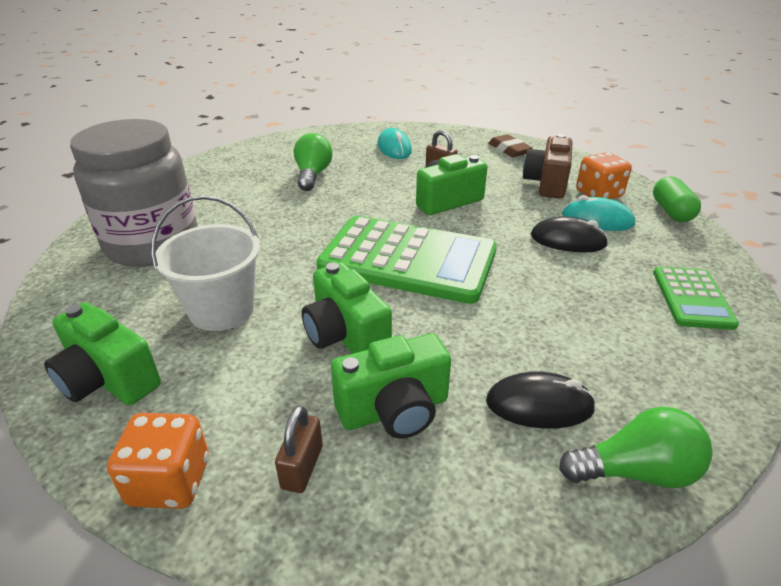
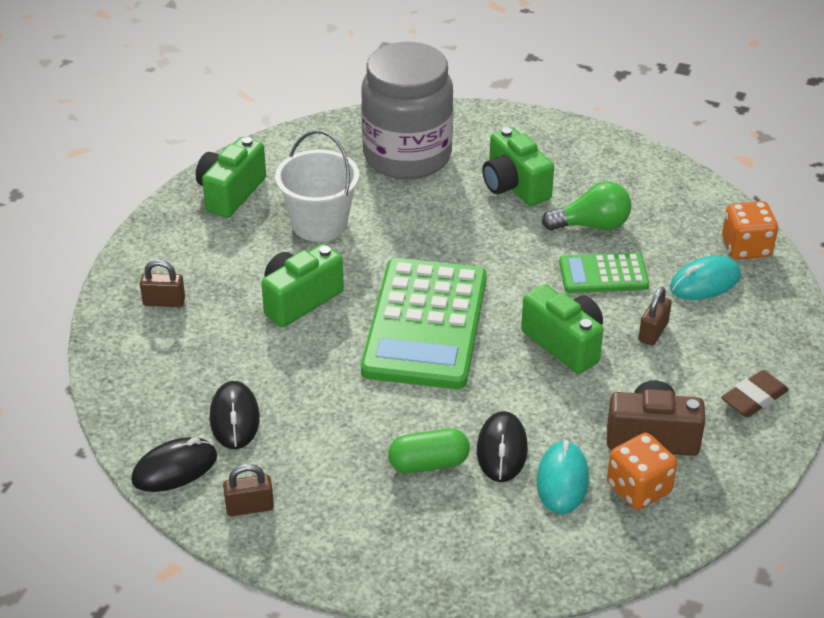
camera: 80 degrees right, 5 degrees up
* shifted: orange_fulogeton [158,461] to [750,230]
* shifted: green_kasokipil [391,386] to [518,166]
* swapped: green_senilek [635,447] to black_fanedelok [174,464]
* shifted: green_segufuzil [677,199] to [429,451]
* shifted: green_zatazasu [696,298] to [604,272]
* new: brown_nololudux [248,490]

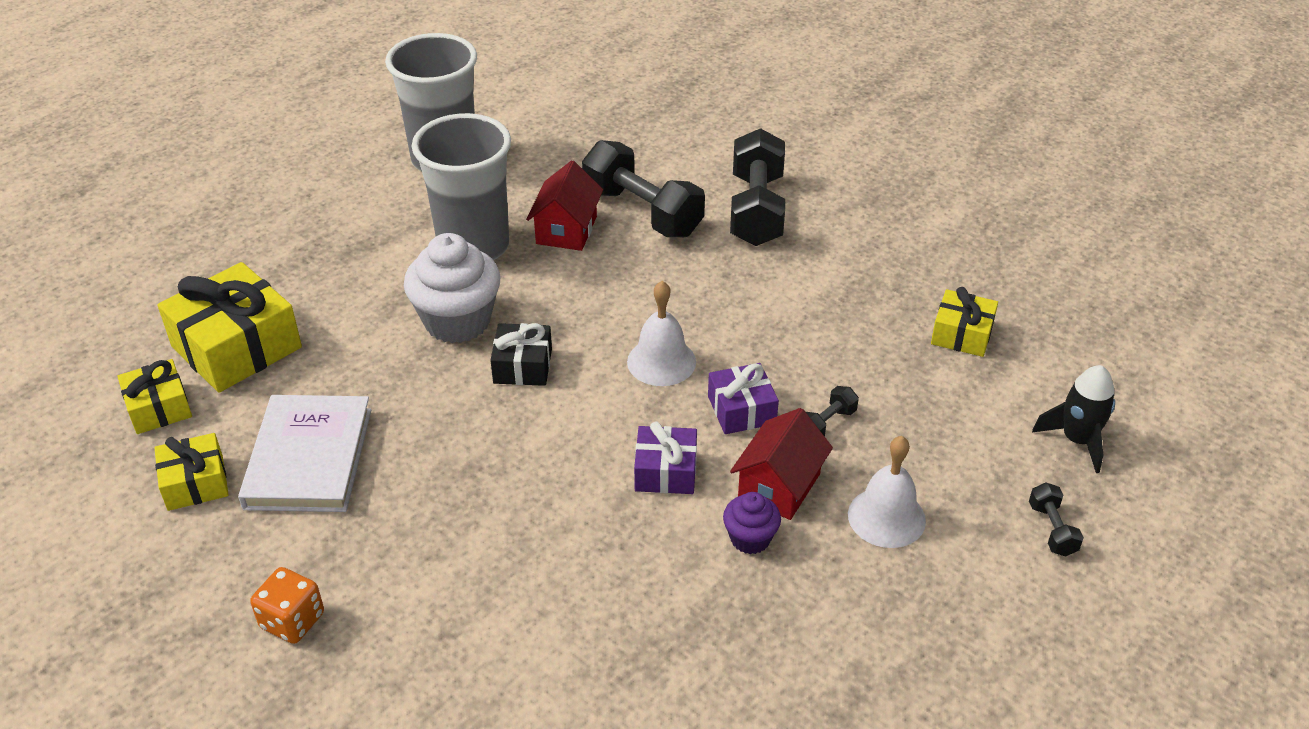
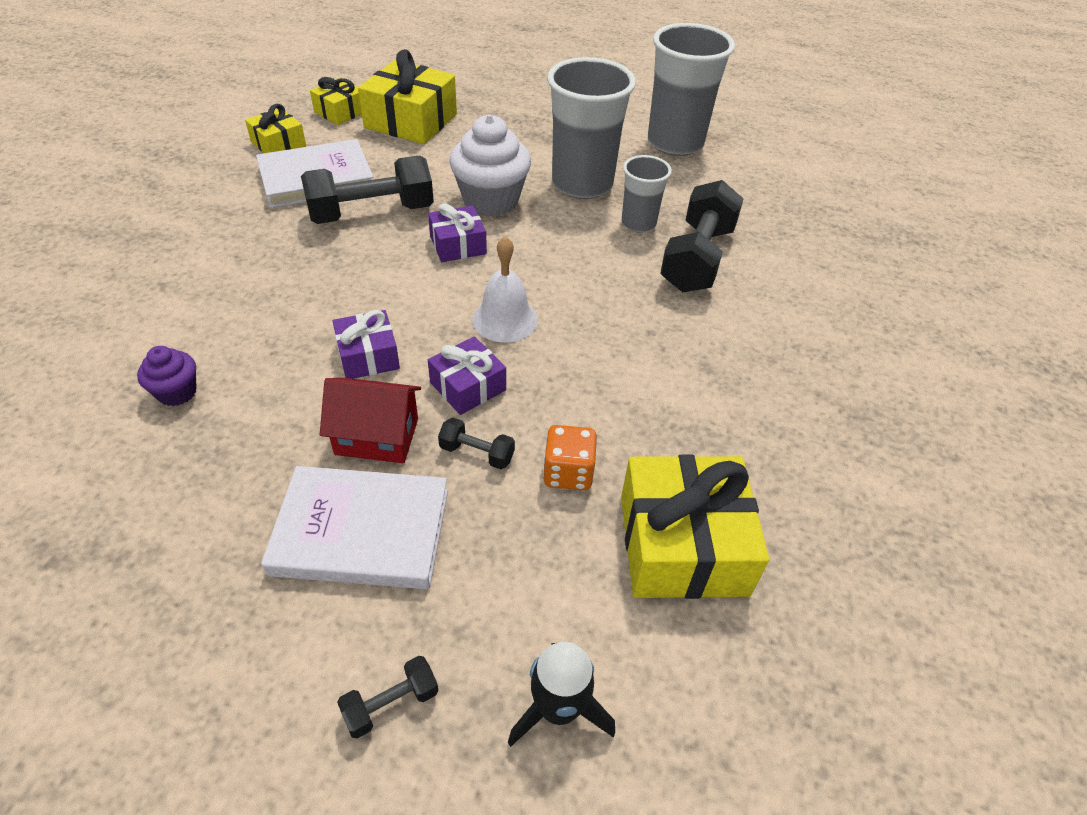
camera: 65 degrees right, 5 degrees up
* shifted: orange_fulogeton [287,605] to [570,458]
* repainted: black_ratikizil [521,354] to purple_ratikizil [457,232]
* swapped: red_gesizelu [564,205] to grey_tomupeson [647,194]
* shifted: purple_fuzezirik [752,523] to [167,376]
* shifted: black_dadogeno [757,187] to [367,190]
* swapped: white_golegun [887,492] to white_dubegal [354,527]
* scaled: yellow_ratikizil [964,322] = [695,526] x1.78

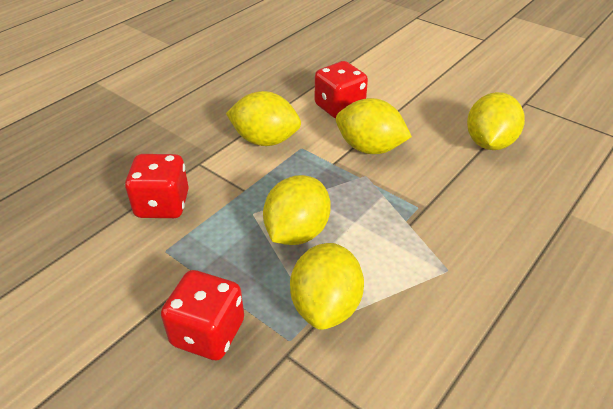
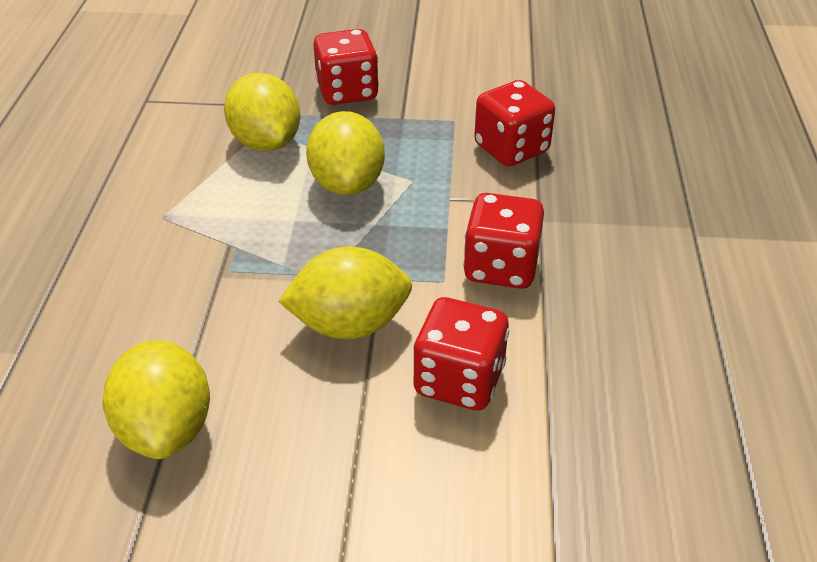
camera: 145 degrees right, 0 degrees up
* swapped: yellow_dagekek [263,118] to red_fulogeton [503,241]

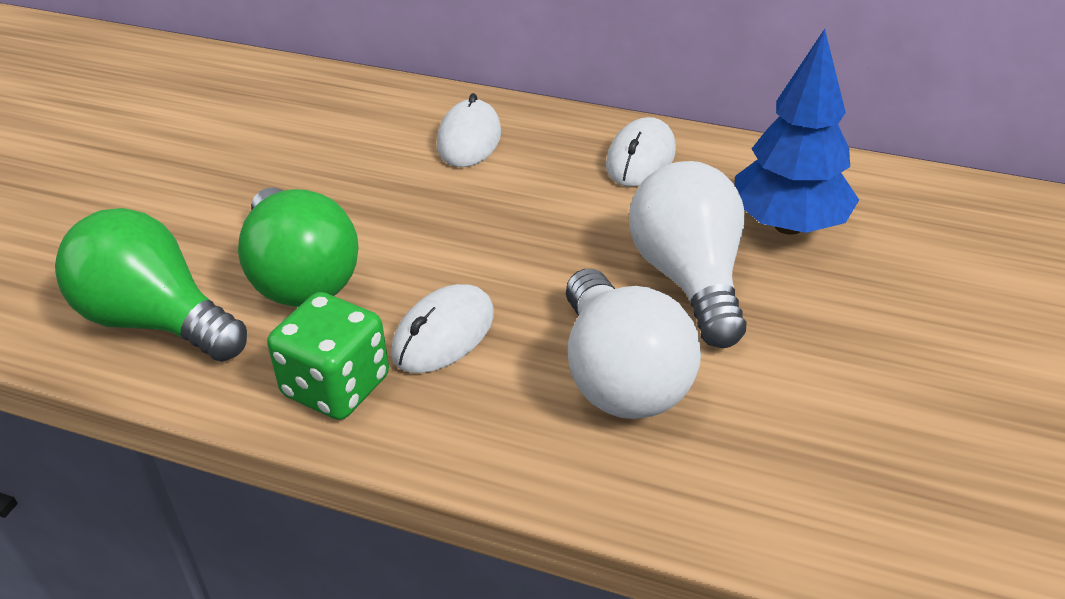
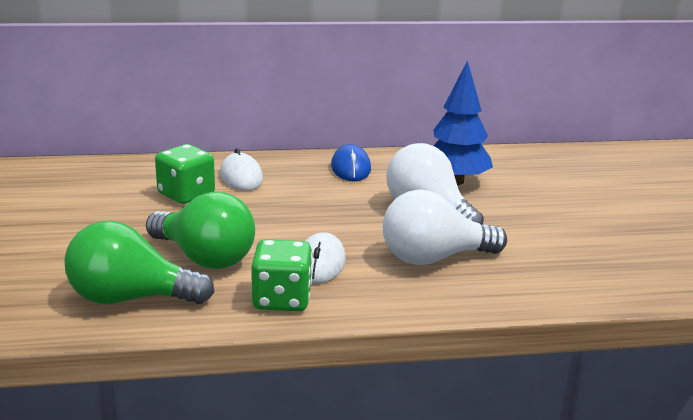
camera: 30 degrees left, 15 degrees down
* rotated: white_senilek [633,344] = [445,227] 120 degrees clockwise
* repainted: white_fanedelok [641,152] to blue_fanedelok [351,162]
* new: green_fulogeton [185,174]

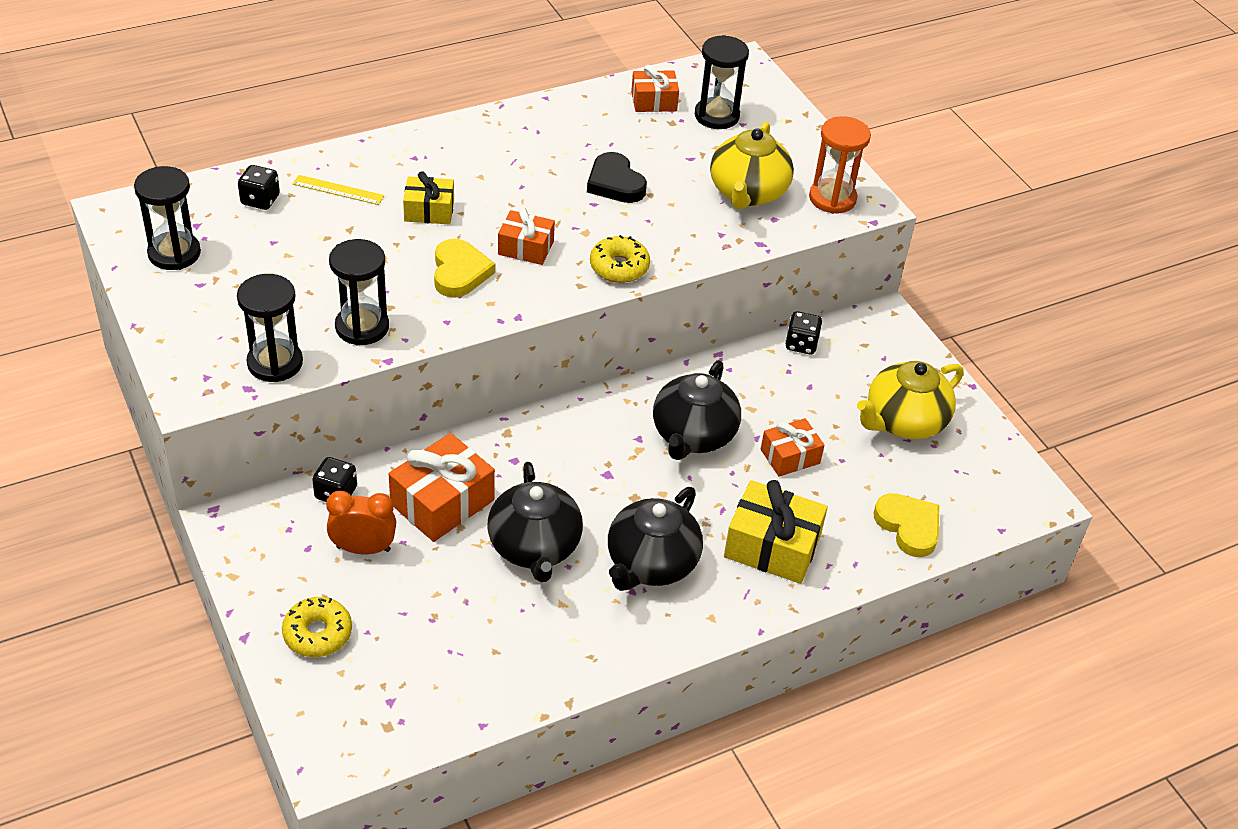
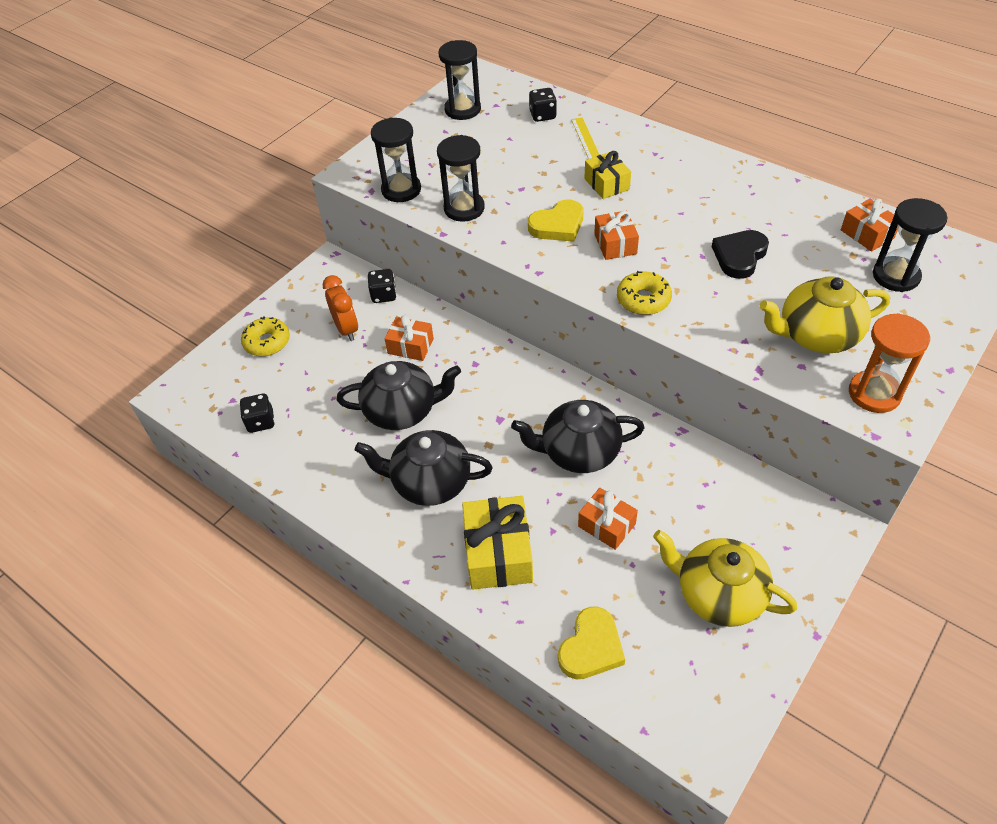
camera: 70 degrees right, 5 degrees up
* scaled: orange_ratikizil [442,487] = [409,338] x0.62
* rotated: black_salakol [535,522] = [399,395] 150 degrees counterclockwise
* shifted: black_fulogeton [803,332] to [257,413]

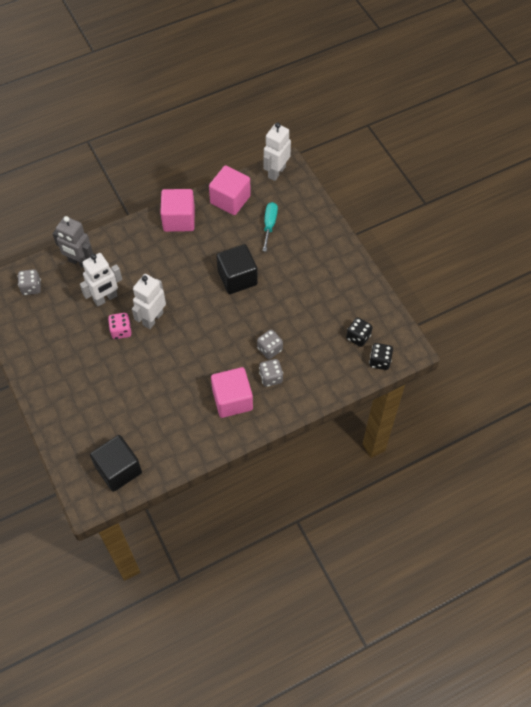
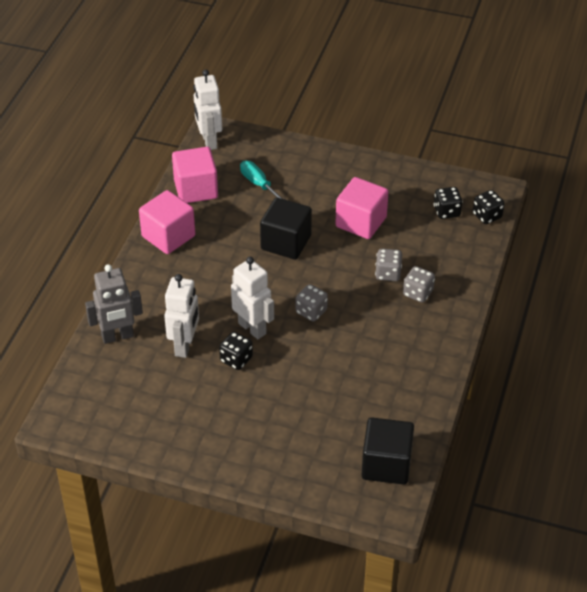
camera: 45 degrees left, 15 degrees down
* shifted: grey_fulogeton [29,282] to [312,302]
* repainted: pink_fulogeton [119,326] to black_fulogeton [236,351]
* rotated: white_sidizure [149,301] = [252,298] 150 degrees clockwise
* shifted: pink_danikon [232,392] to [362,208]

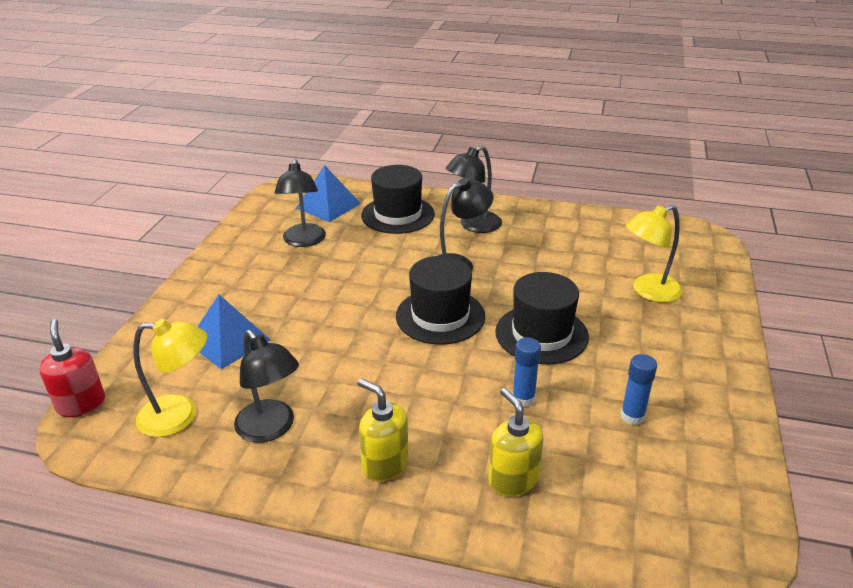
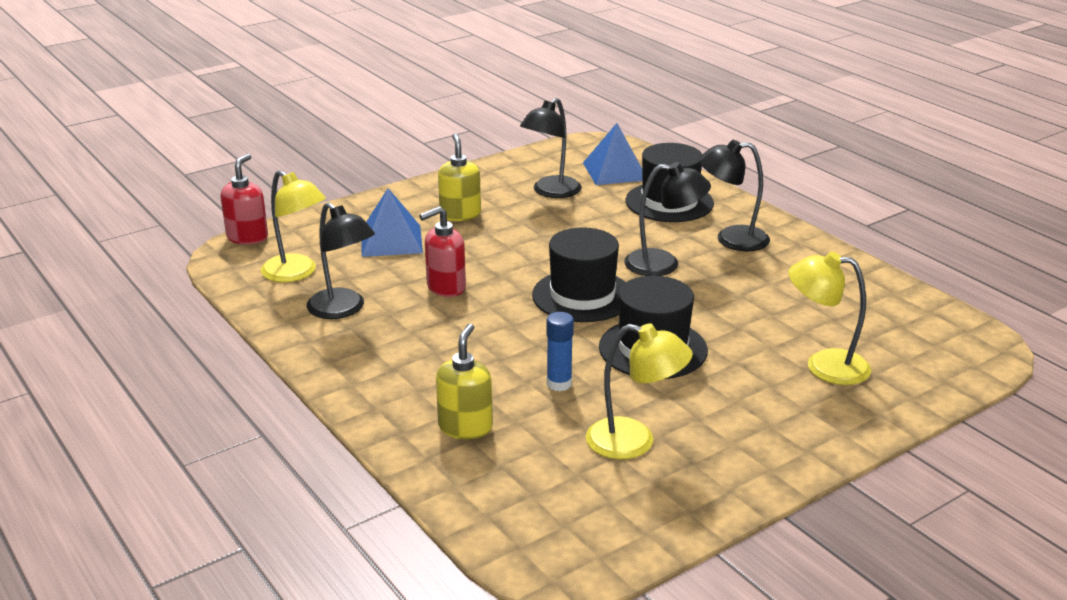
camera: 40 degrees right, 5 degrees down
* rotated: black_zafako [266,386] = [341,260] 45 degrees counterclockwise
* shifted: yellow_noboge [383,430] to [459,177]
* swapped: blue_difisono [638,389] to yellow_zafako [639,391]
* new: red_noboge [442,251]

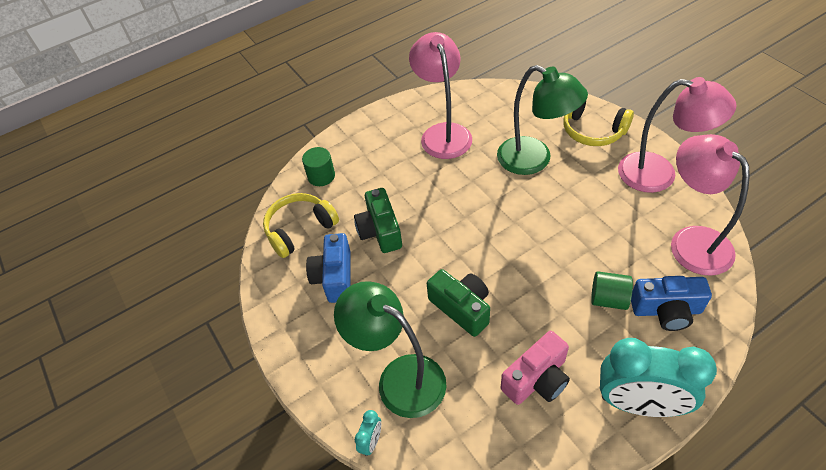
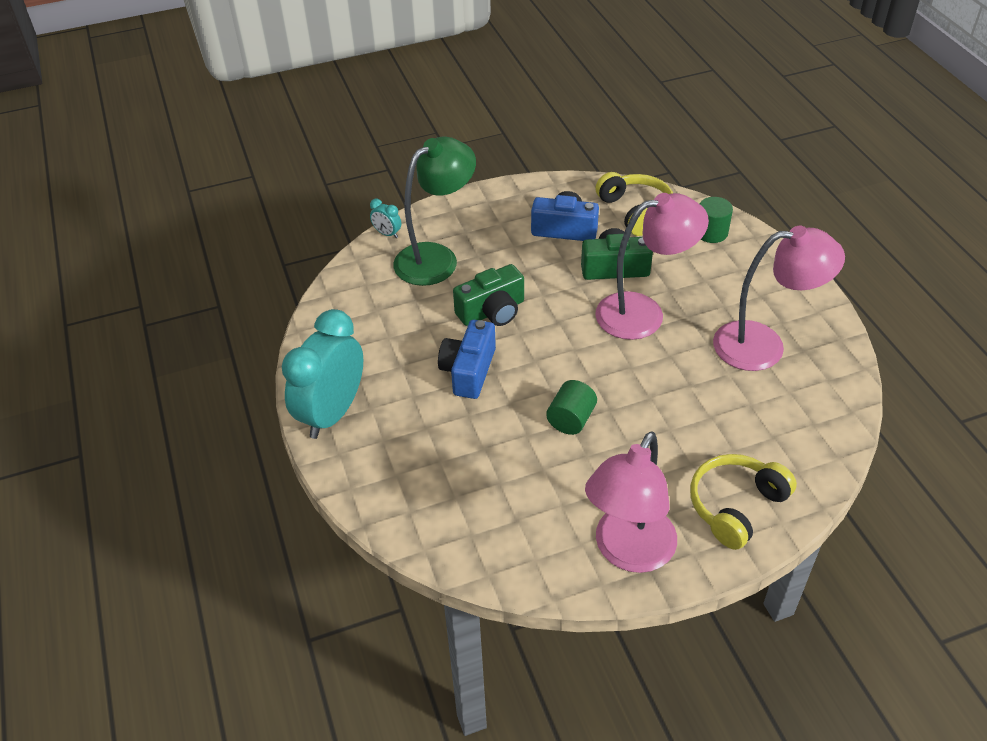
camera: 100 degrees right, 5 degrees down
* gone: green_zafako [542,120]
* gone: pink_kasokipil [535,368]
* shifted: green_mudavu [612,290] to [571,407]
* shifted: blue_kasokipil [671,303] to [467,359]
* shifted: pink_zafako [710,205] to [652,266]

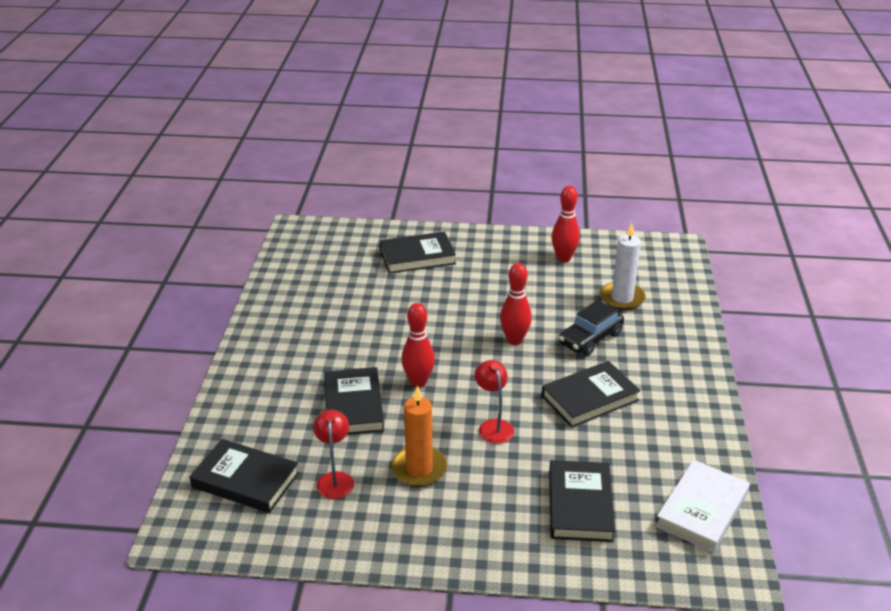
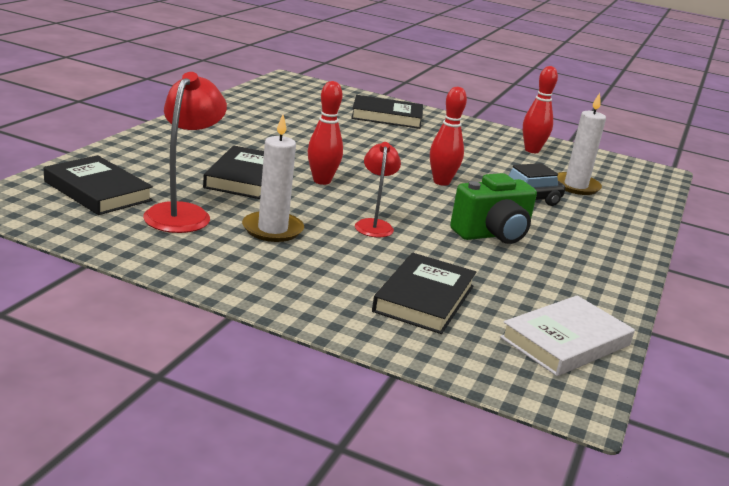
camera: 15 degrees right, 10 degrees down
* scaled: red_zafako [333,454] = [185,152] x1.59
* repainted: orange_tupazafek [419,436] to white_tupazafek [273,178]
* swapped: black_dubegal [591,394] to green_kasokipil [493,208]

